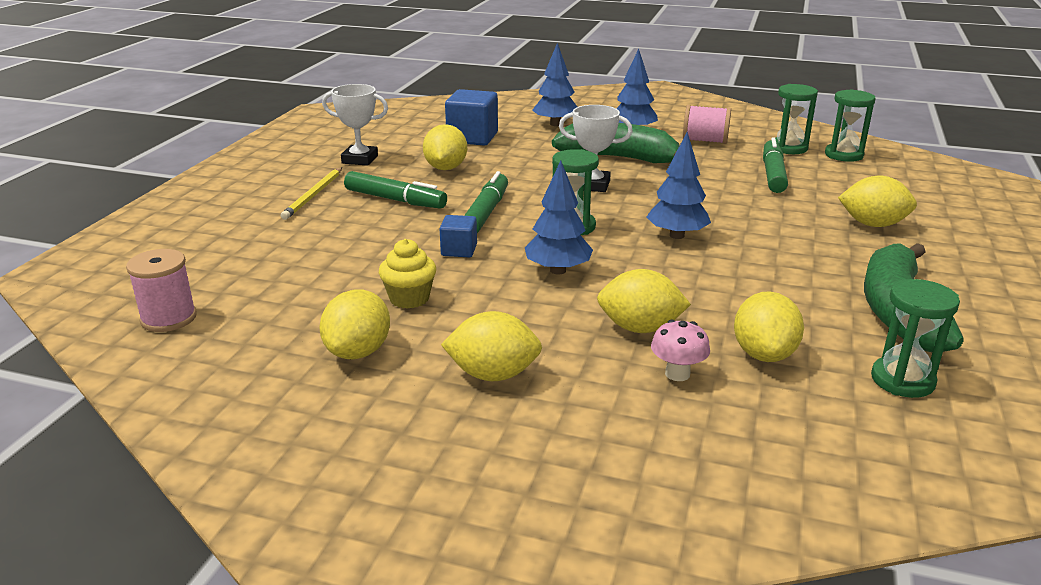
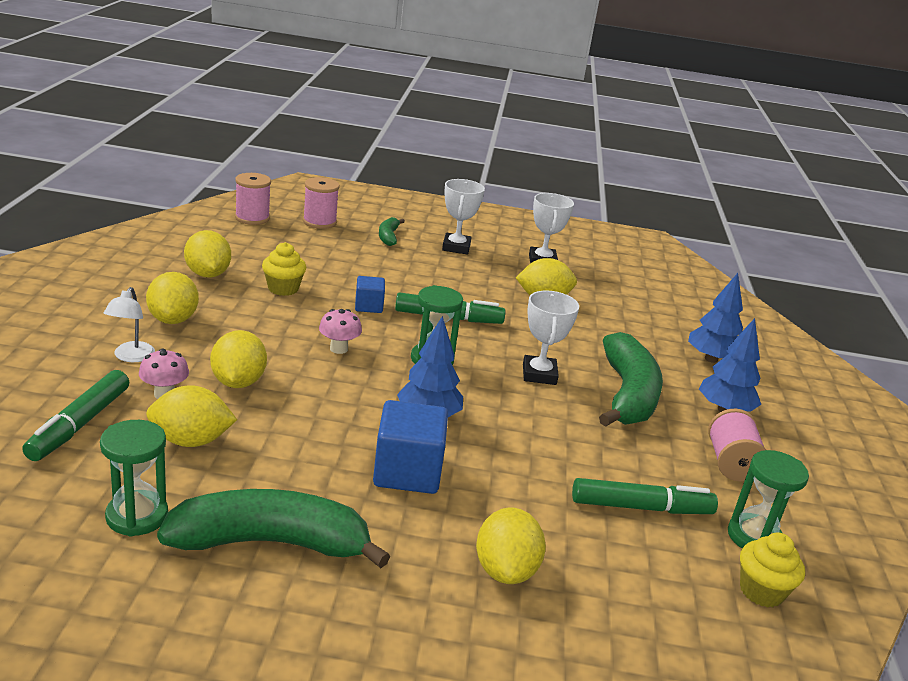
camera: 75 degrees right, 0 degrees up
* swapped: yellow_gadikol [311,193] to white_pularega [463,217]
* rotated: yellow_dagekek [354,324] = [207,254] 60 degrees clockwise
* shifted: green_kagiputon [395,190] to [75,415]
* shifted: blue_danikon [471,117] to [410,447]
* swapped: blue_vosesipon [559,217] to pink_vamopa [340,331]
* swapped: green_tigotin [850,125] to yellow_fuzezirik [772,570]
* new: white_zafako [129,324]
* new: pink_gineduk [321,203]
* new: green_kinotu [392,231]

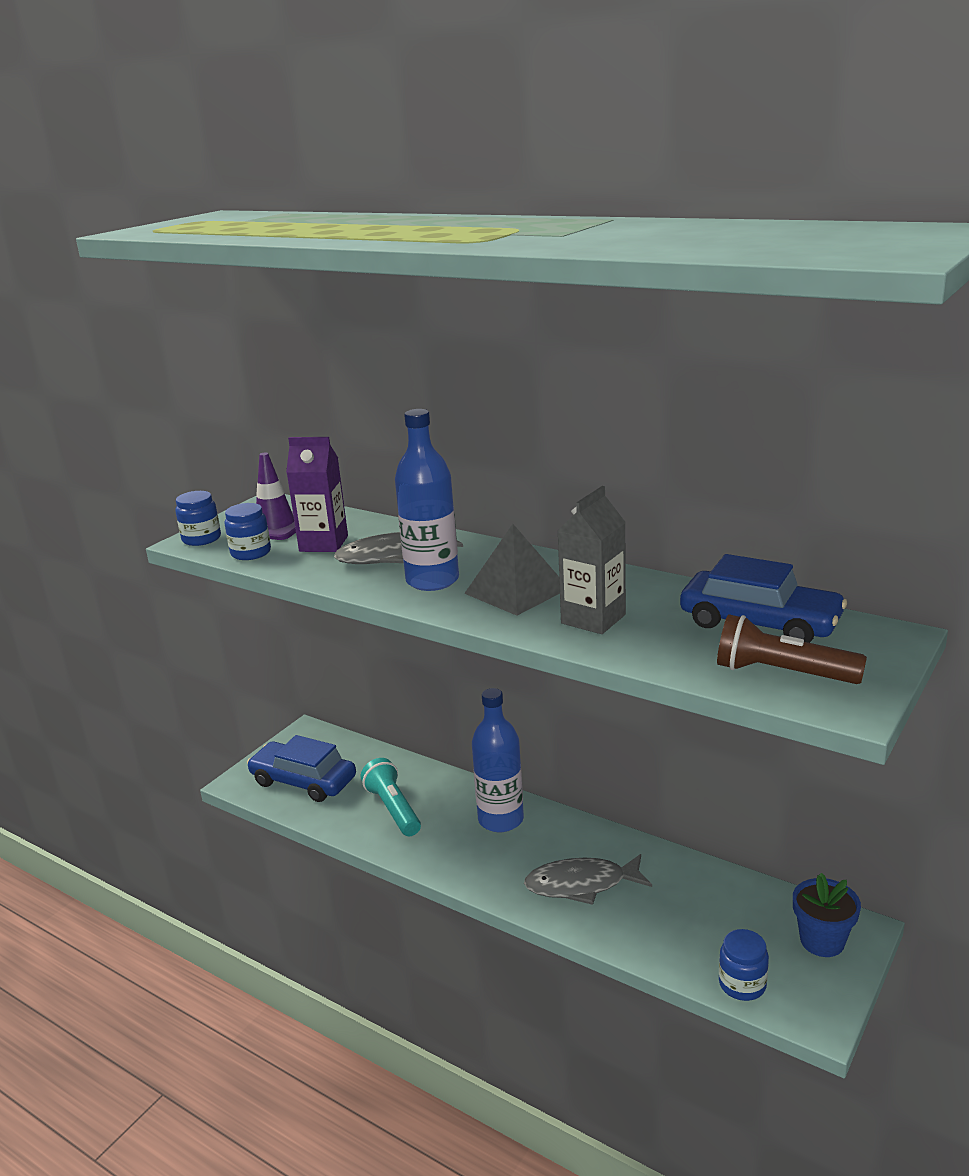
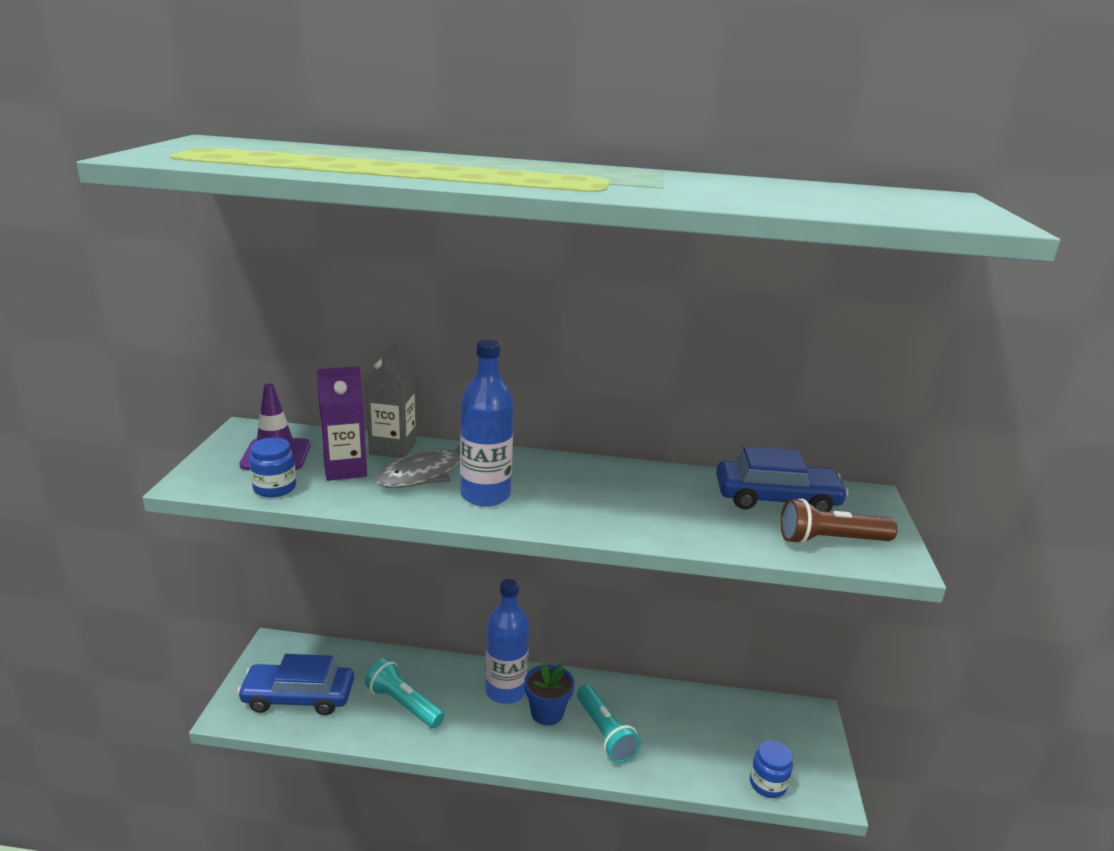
camera: 30 degrees left, 0 degrees up
* gone: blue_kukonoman [198,518]
* gone: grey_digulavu [512,570]
* swapped: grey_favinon [588,879] to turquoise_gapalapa [609,724]
* shifted: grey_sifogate [592,560] to [390,401]
* shifted: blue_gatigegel [827,915] to [549,693]

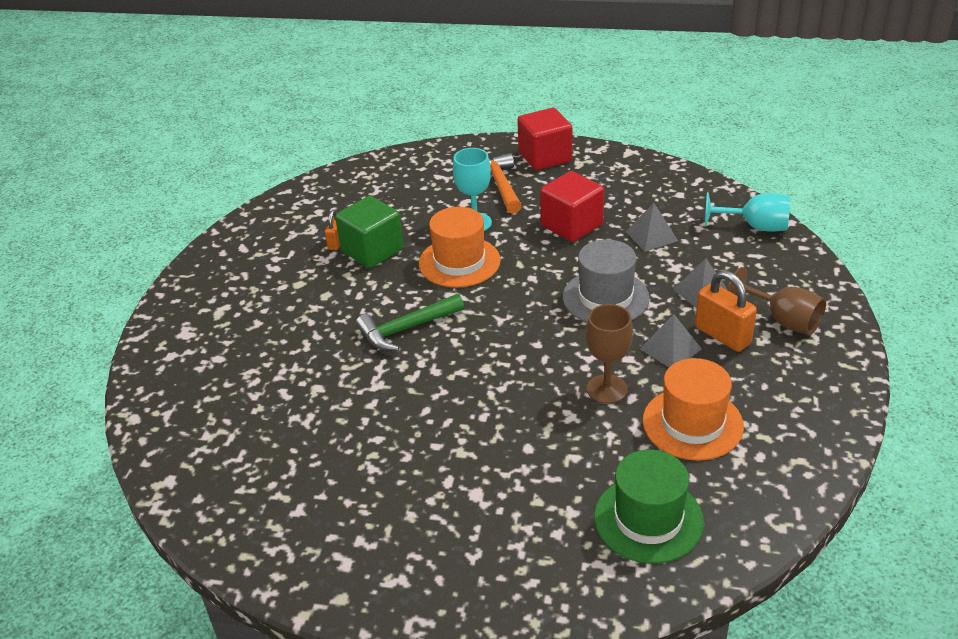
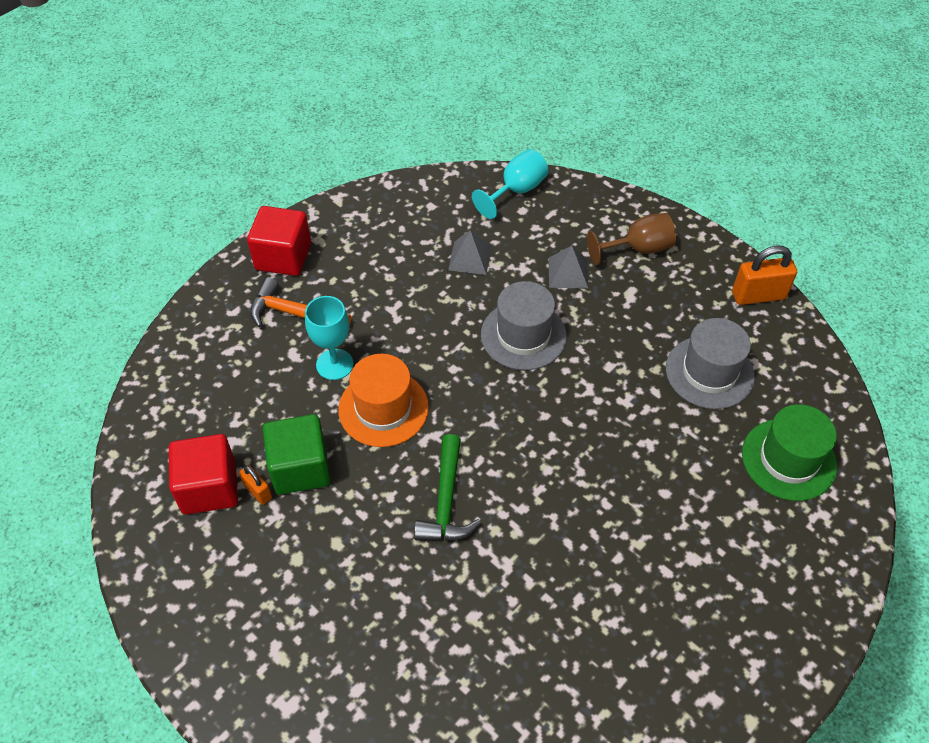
camera: 60 degrees left, 15 degrees up
* shifted: red_danikon [572,206] to [203,474]
* gone: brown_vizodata [609,354]
* gone: grey_digulavu [670,340]
* repainted: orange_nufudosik [693,409] to grey_nufudosik [710,363]
* shifted: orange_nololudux [726,311] to [764,275]

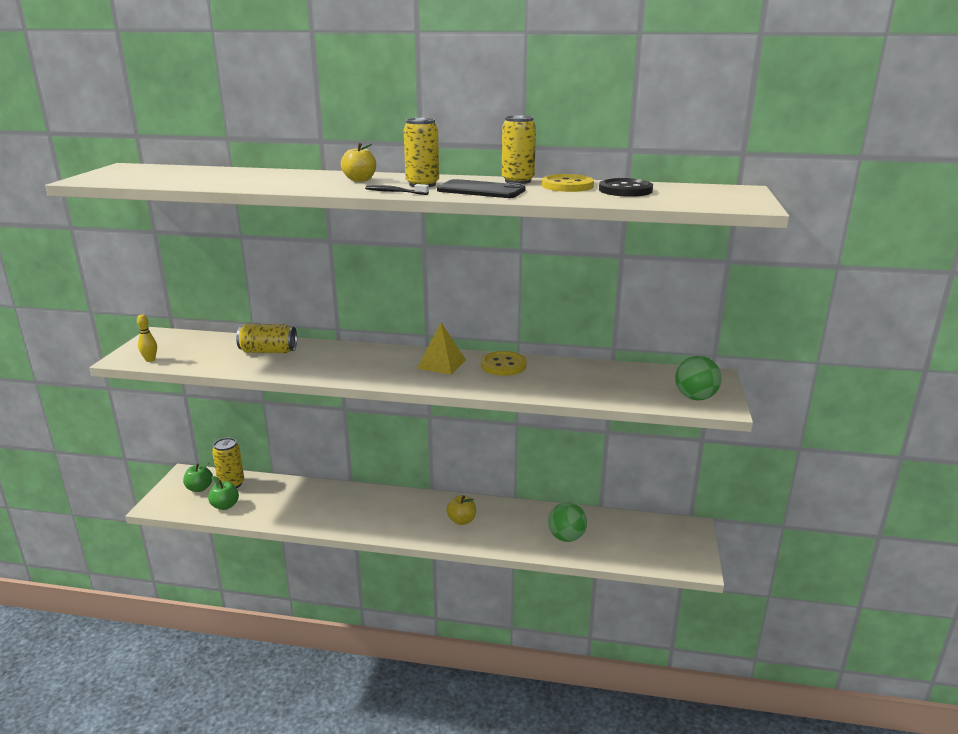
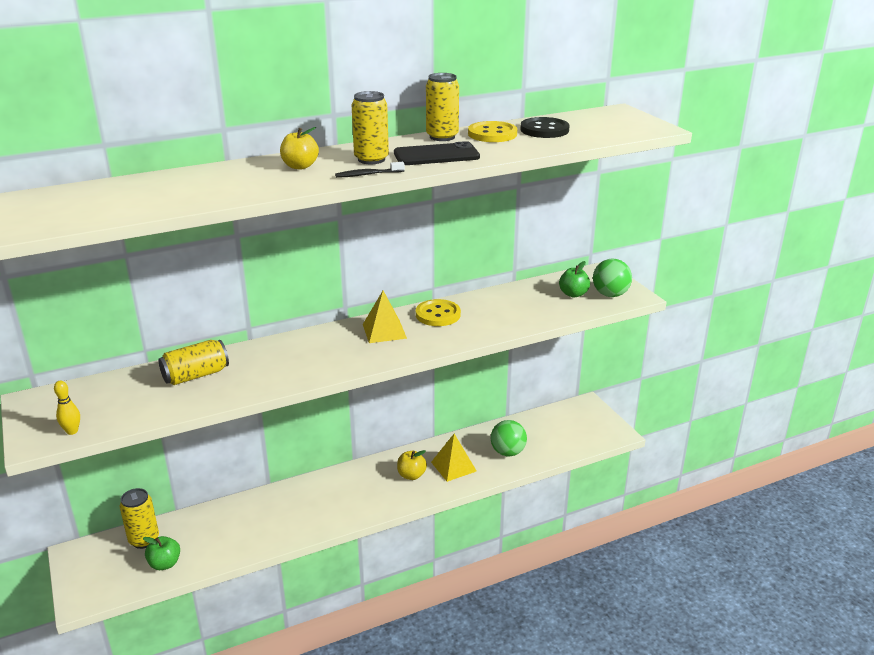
camera: 35 degrees left, 5 degrees up
* shifted: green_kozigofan [198,477] to [574,279]
* new: yellow_digulavu [453,458]

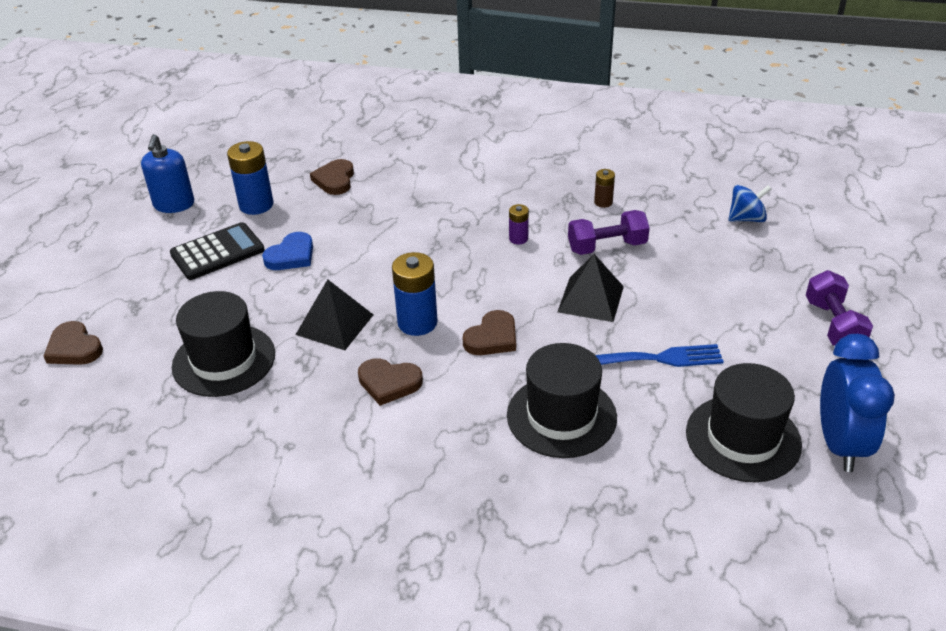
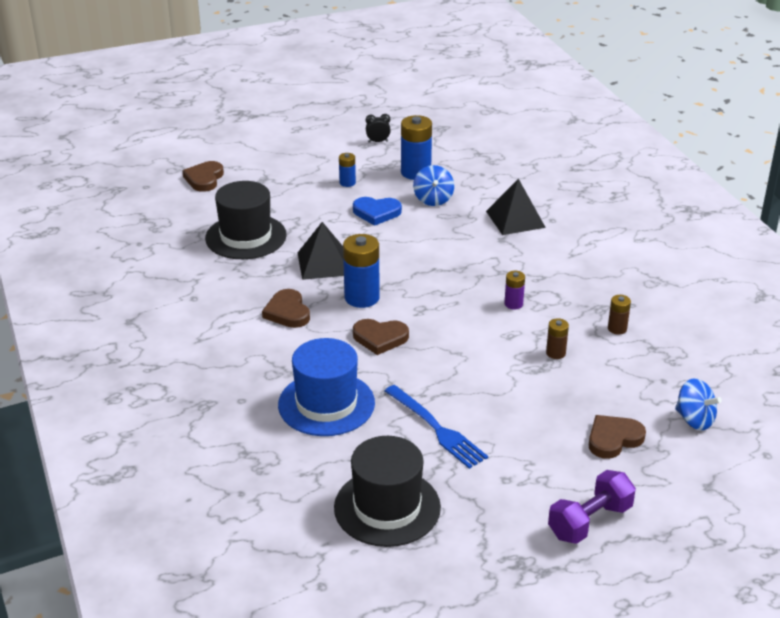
camera: 55 degrees right, 5 degrees down
* swapped: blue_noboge [167,173] to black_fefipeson [378,128]
* swapped: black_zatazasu [217,251] to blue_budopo [347,170]
* shifted: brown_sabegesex [332,177] to [617,437]
* repainted: black_nufudosik [562,400] to blue_nufudosik [326,387]
* shifted: black_digulavu [591,288] to [516,207]
* swapped: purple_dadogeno [609,232] to brown_budopo [557,338]
* gone: blue_fefipeson [857,403]
* new: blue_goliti [433,185]

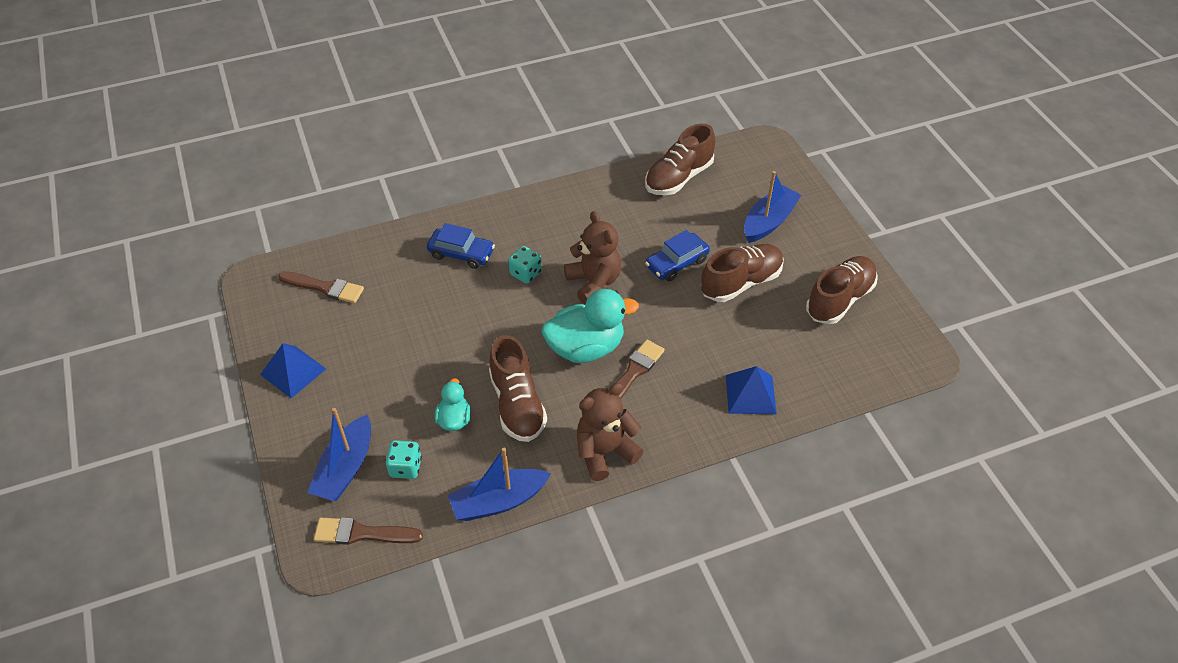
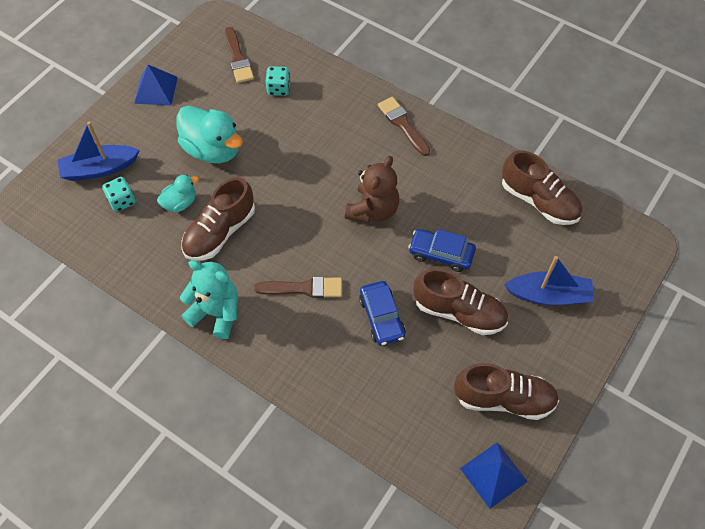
camera: 55 degrees right, 10 degrees up
* shifted: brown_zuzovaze [368,531] to [404,126]
* shifted: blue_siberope [461,246] to [382,313]
* gone: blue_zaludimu [499,484]
* shifted: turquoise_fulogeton [525,265] to [277,81]
* shifted: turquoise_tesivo [590,326] to [209,134]
* repainted: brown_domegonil [610,432] to turquoise_domegonil [209,299]
* rotated: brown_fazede [680,159] = [542,187] 150 degrees counterclockwise
* shifted: blue_digulavu [751,390] to [494,475]

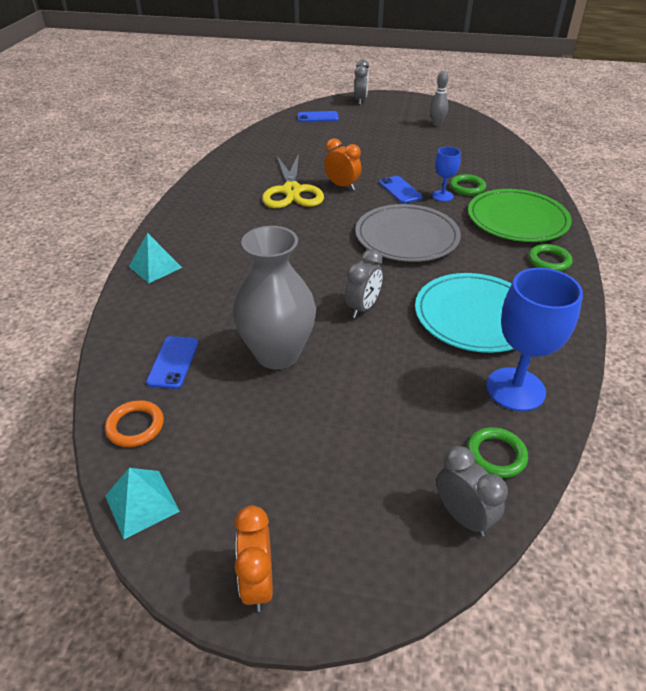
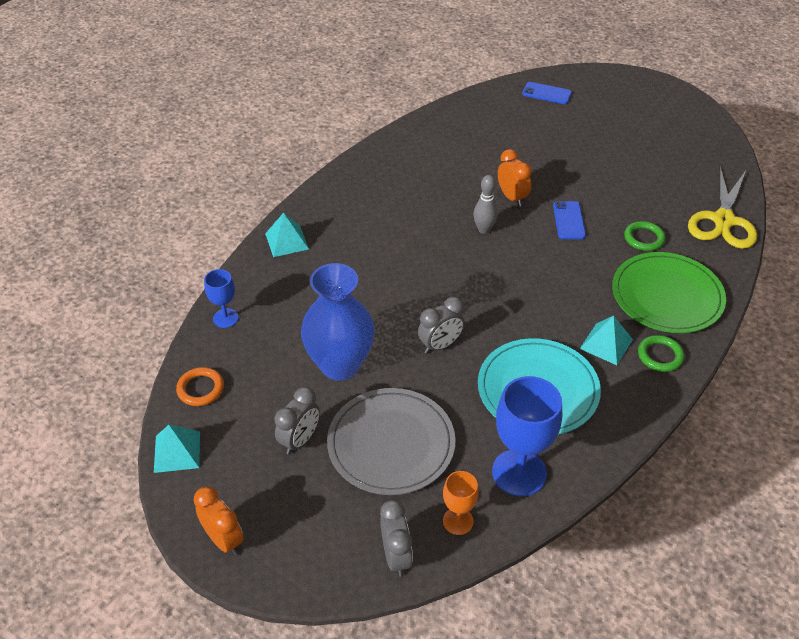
camera: 25 degrees right, 5 degrees up
* gone: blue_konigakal [172,362]
* repainted: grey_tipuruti [274,297] to blue_tipuruti [338,322]
* rotated: orange_fefipeson [253,558] = [218,521] 120 degrees clockwise
* shifted: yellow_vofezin [293,180] to [722,207]
* shifted: grey_fefipeson [361,82] to [297,420]
* shifted: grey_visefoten [408,233] to [391,441]
* shifted: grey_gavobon [439,98] to [485,204]
* shifted: blue_vizodata [446,174] to [221,298]
* swapped: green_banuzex [497,452] to orange_vizodata [461,503]
* new: turquoise_digulavu [606,340]

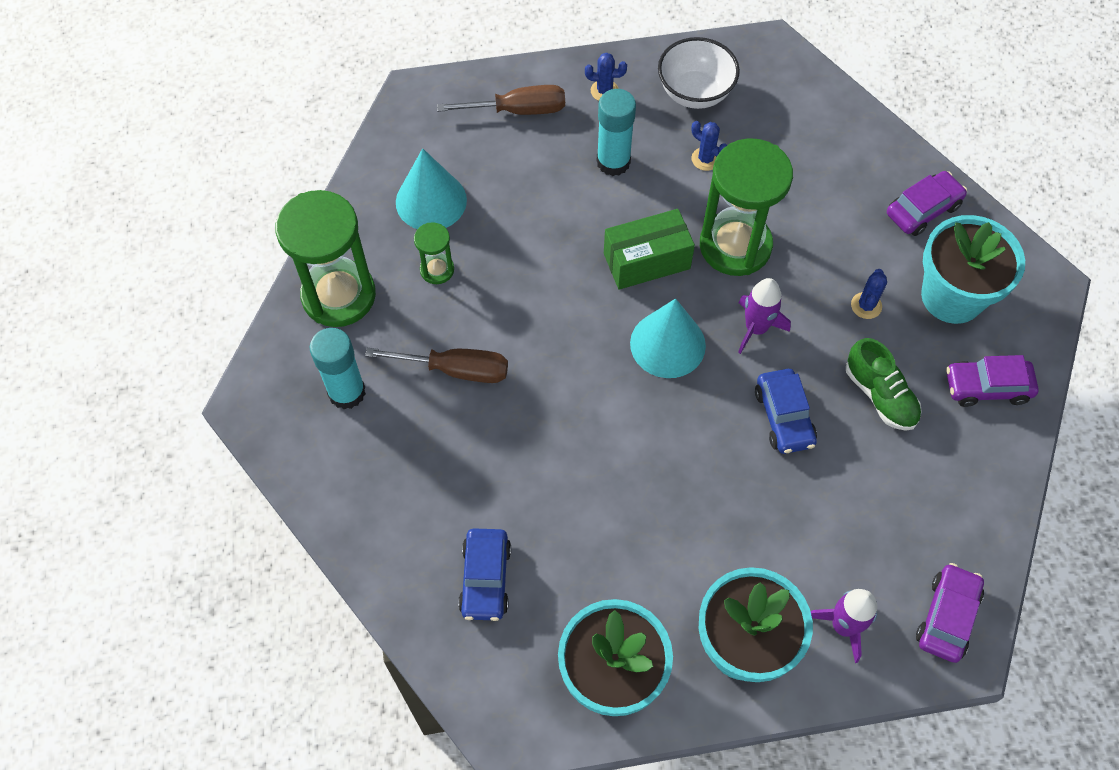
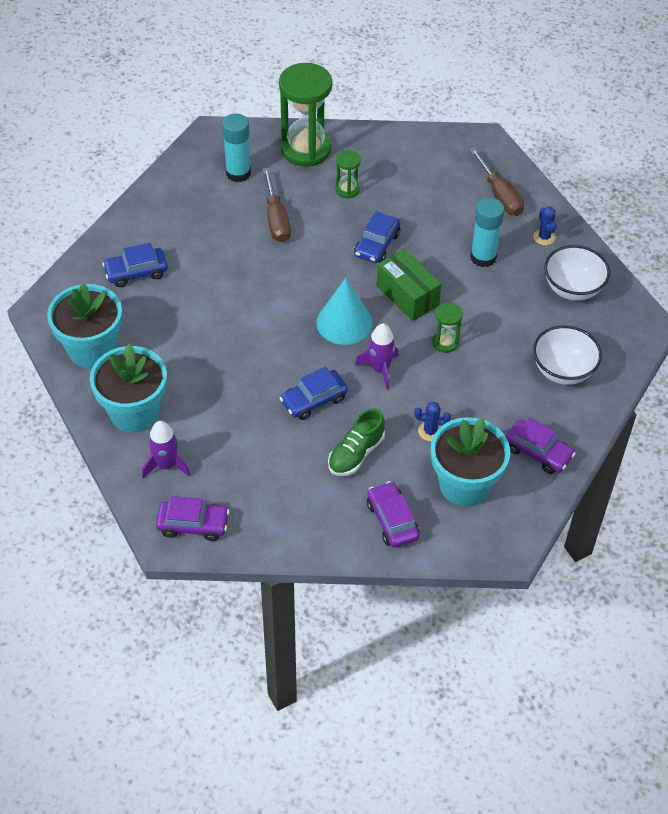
camera: 70 degrees right, 10 degrees down
* gone: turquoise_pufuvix [431,188]
* gone: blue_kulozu [709,146]
* scaled: green_tigotin [746,207] = [447,327] x0.47
* new: blue_siberope [377,237]
* new: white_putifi [567,355]

